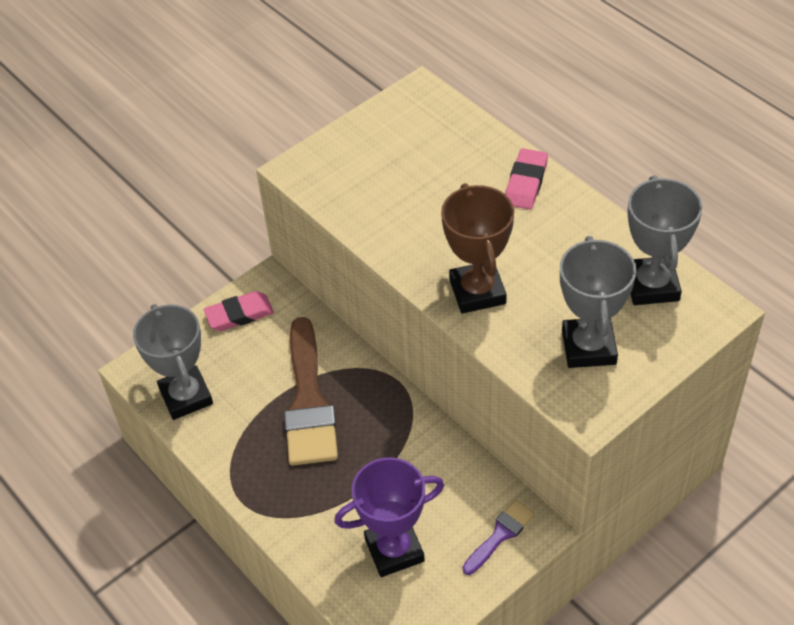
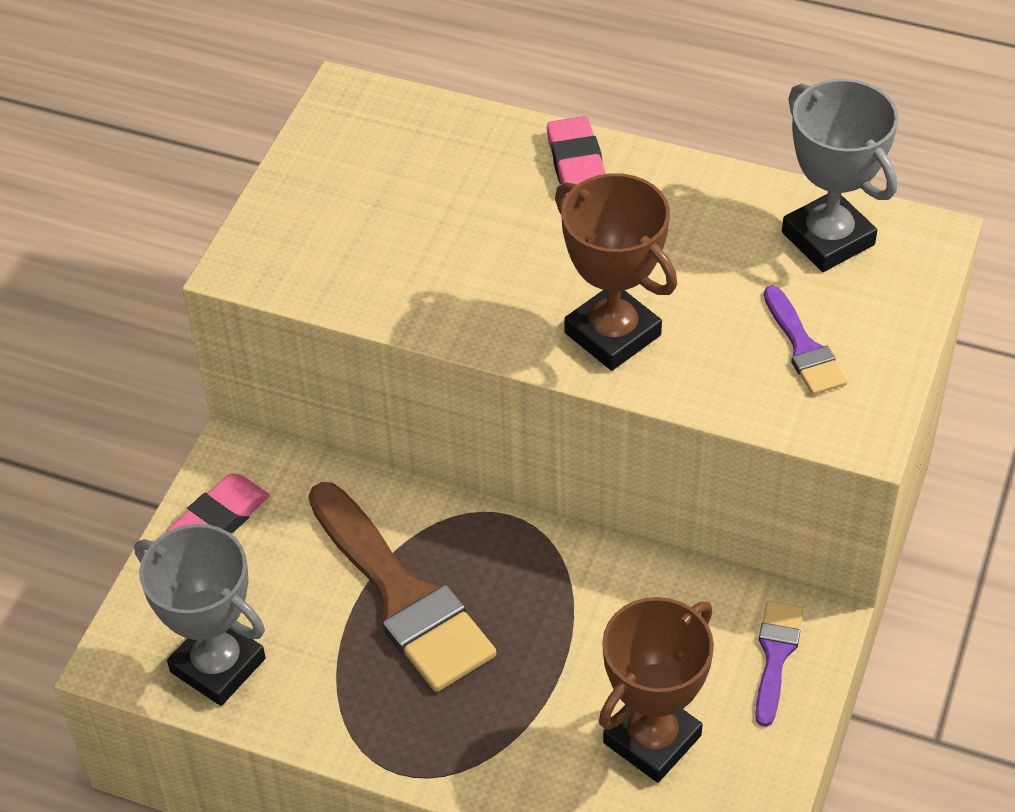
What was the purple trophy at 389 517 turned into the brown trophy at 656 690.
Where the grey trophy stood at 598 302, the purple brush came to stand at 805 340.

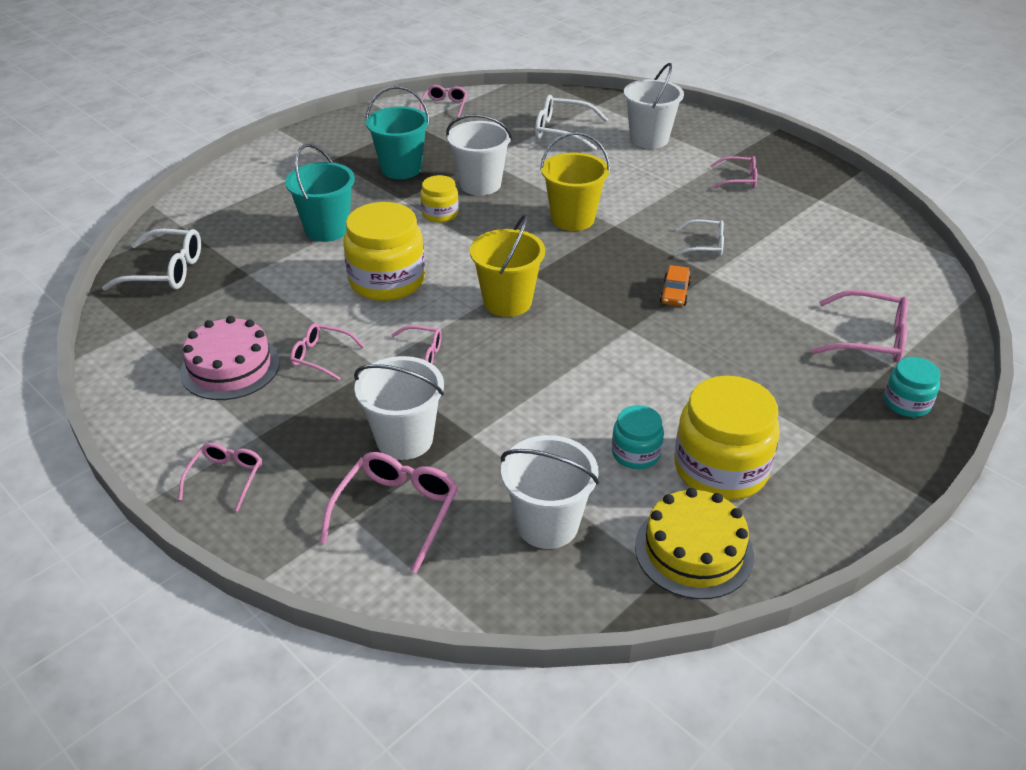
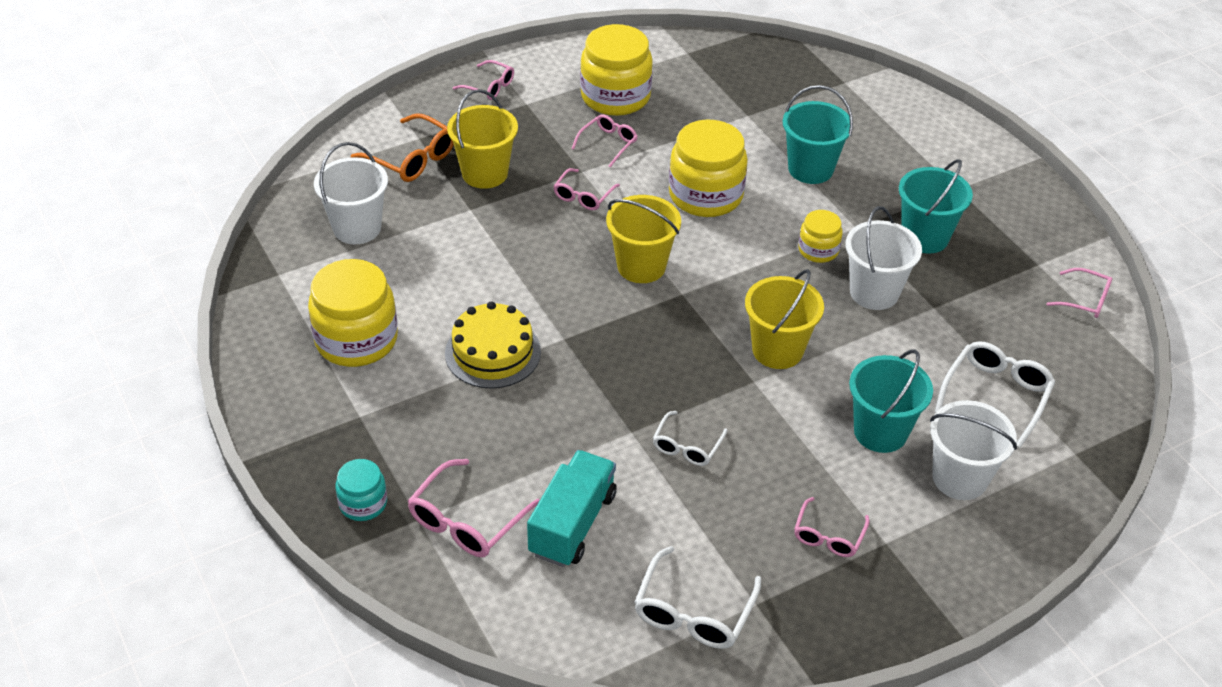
What was the pink glasses at 389 512 turned into the orange glasses at 402 147.
The yellow cake ended up elsewhere, having gone from 694 543 to 493 345.
What was the white bucket at 399 408 turned into the yellow bucket at 482 139.
The second view gained the turquoise truck at 572 508.
Where the pink cake stood at 230 358, the yellow jar came to stand at 616 70.
The white glasses ended up elsewhere, having gone from 151 260 to 697 597.
The second view gained the turquoise bucket at 891 401.
The second view lost the turquoise jar at 638 437.
The second view lost the orange car at 675 285.

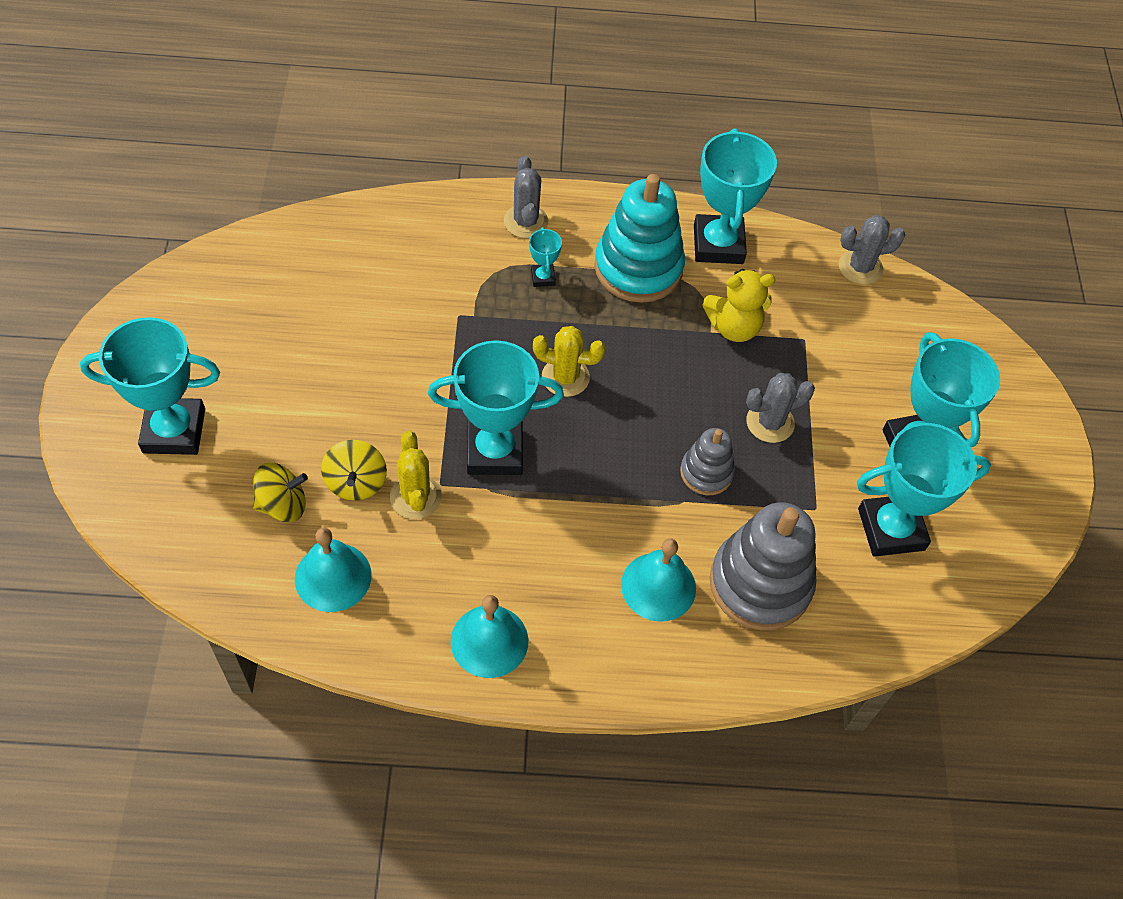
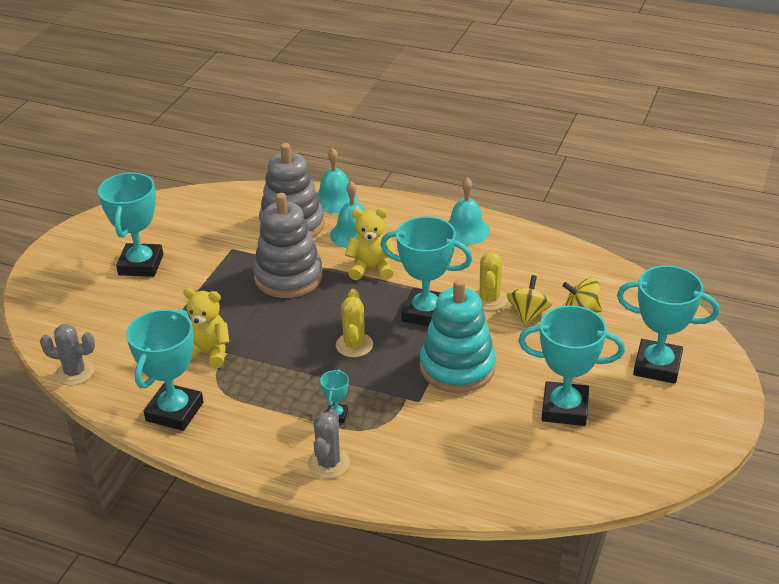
The size of the grey stacking toy at 707 461 changed by a factor of 1.84.
The turquoise bell ended up elsewhere, having gone from 333 570 to 337 180.
The yellow cactus at 569 361 ended up facing another way, 60 degrees clockwise from before.
The second view gained the yellow teddy bear at 370 244.
The turquoise stacking toy ended up elsewhere, having gone from 639 238 to 458 336.
The turquoise trophy ended up elsewhere, having gone from 924 490 to 571 366.
The second view lost the grey cactus at 780 408.

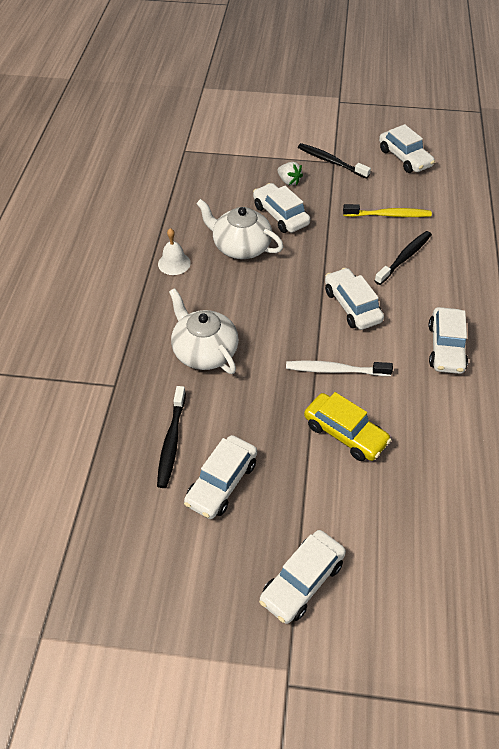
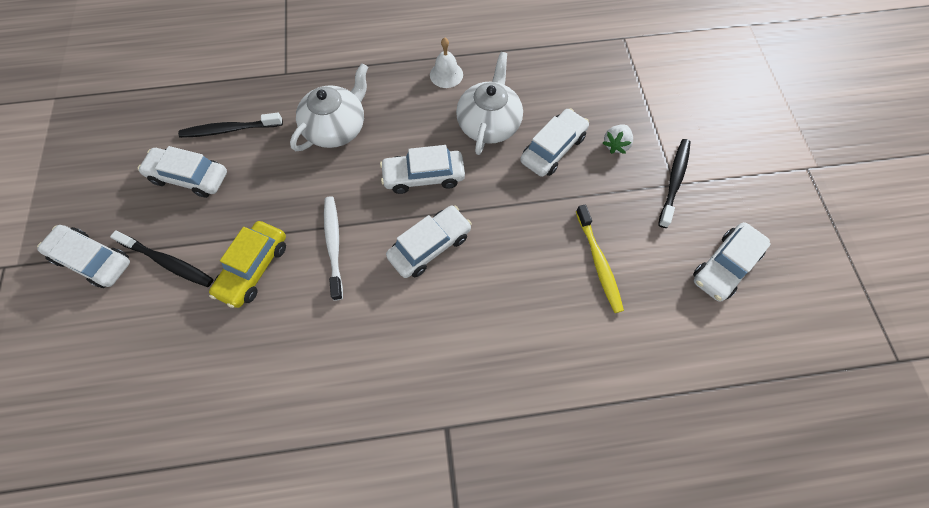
The black toothbrush ended up elsewhere, having gone from 403 258 to 161 258.
The white car ended up elsewhere, having gone from 448 340 to 422 169.

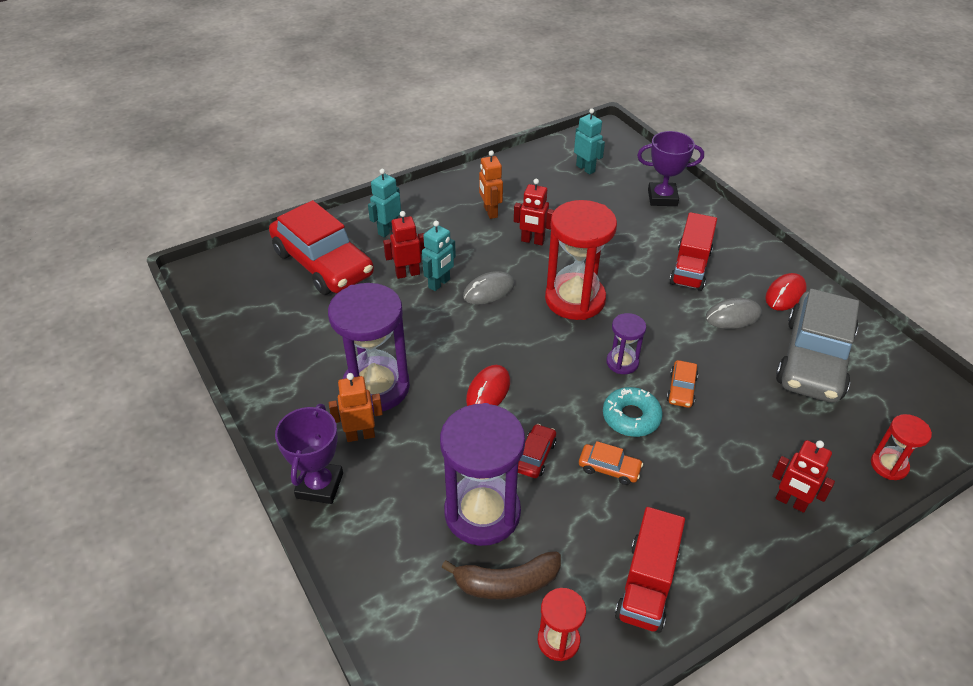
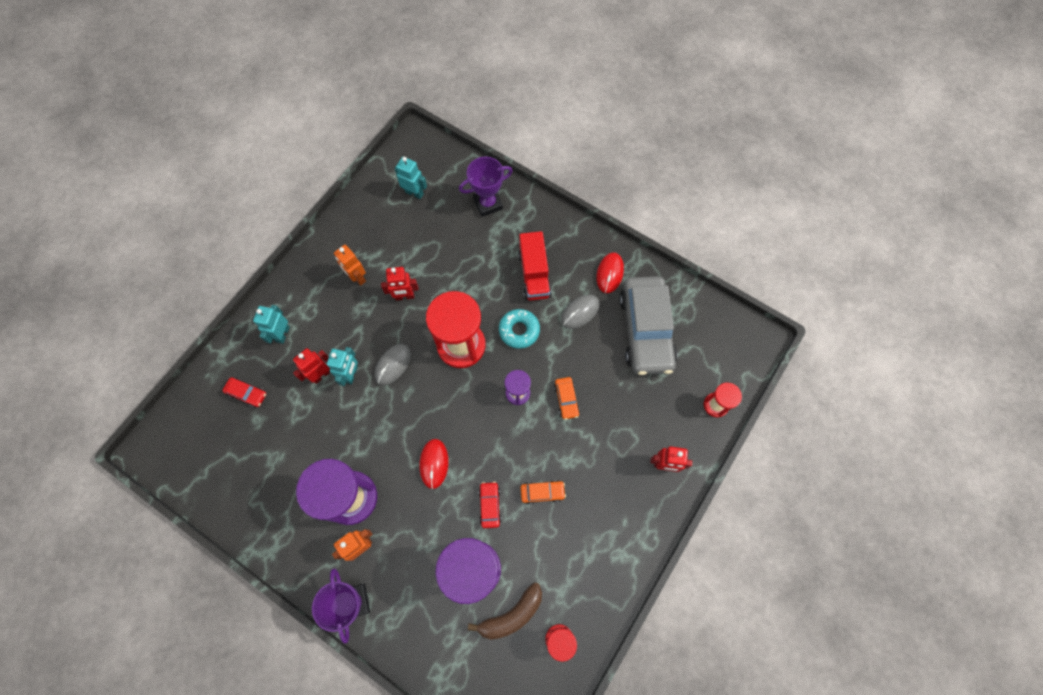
The size of the red car at 321 247 changed by a factor of 0.40.
The turquoise donut ended up elsewhere, having gone from 633 412 to 519 329.
The second view lost the red truck at 650 570.

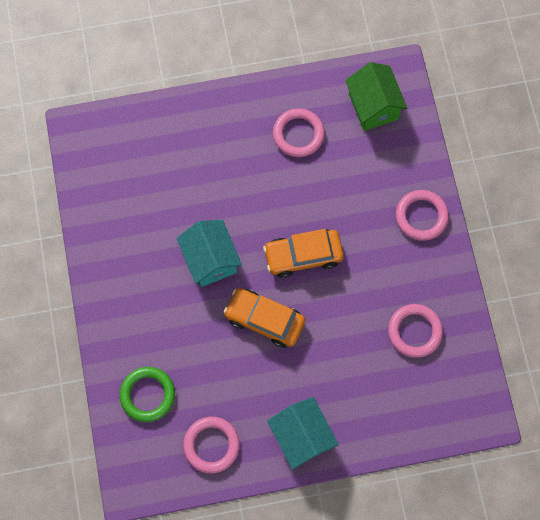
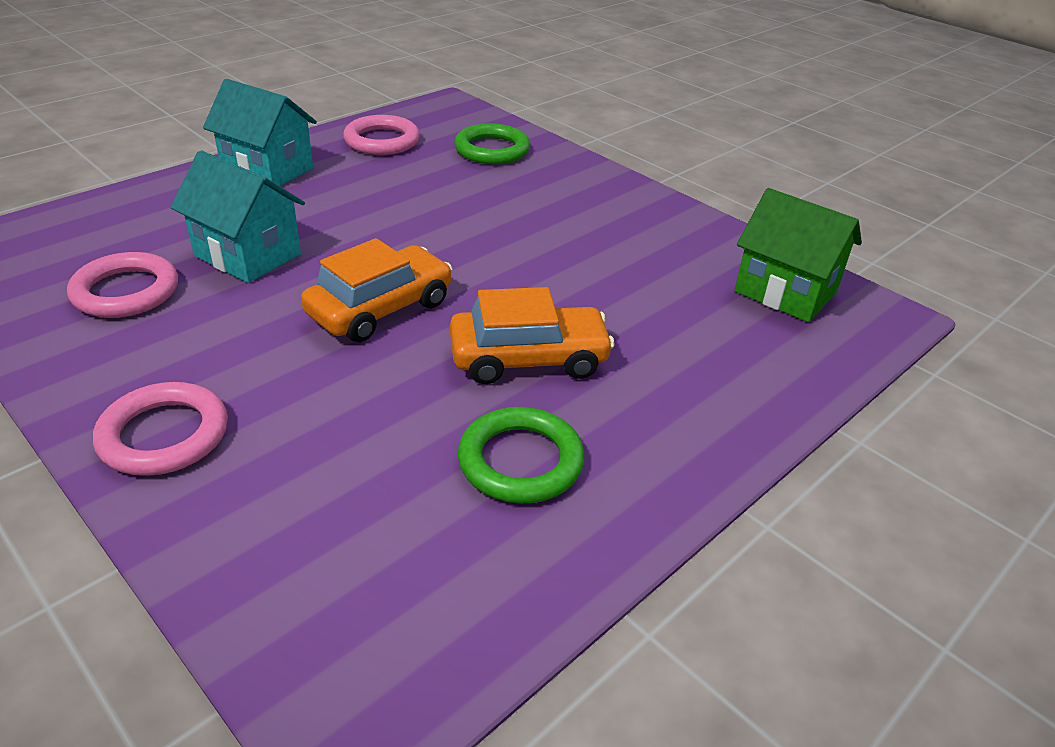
The turquoise house ended up elsewhere, having gone from 209 253 to 237 216.
The orange car ended up elsewhere, having gone from 264 318 to 532 335.
What was the pink ring at 299 132 turned into the green ring at 521 455.
The green house ended up elsewhere, having gone from 376 96 to 798 255.

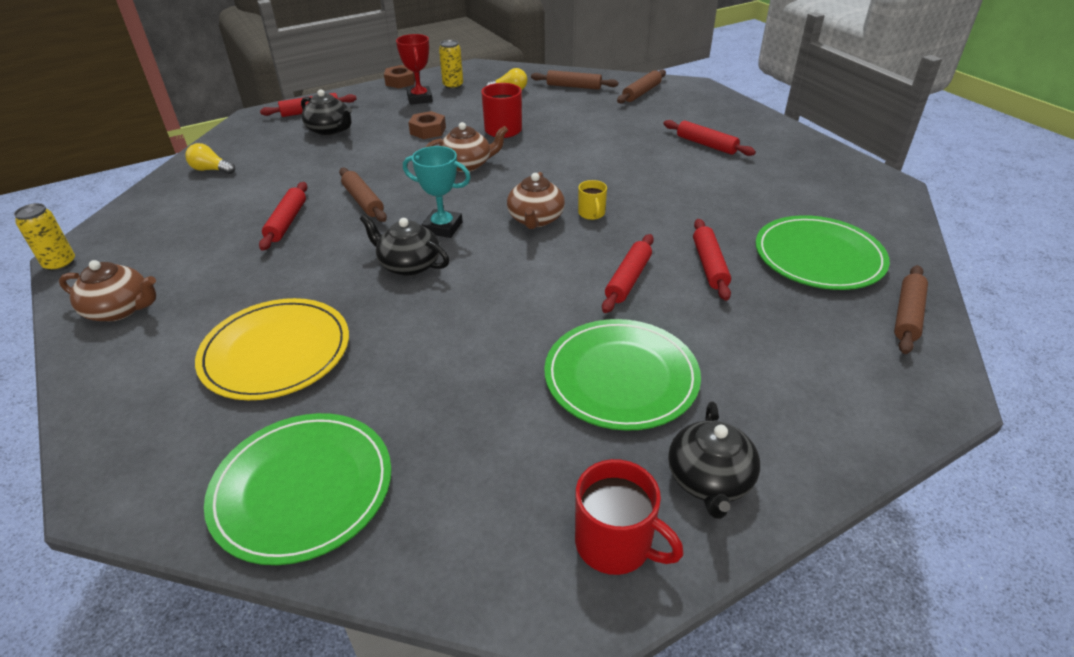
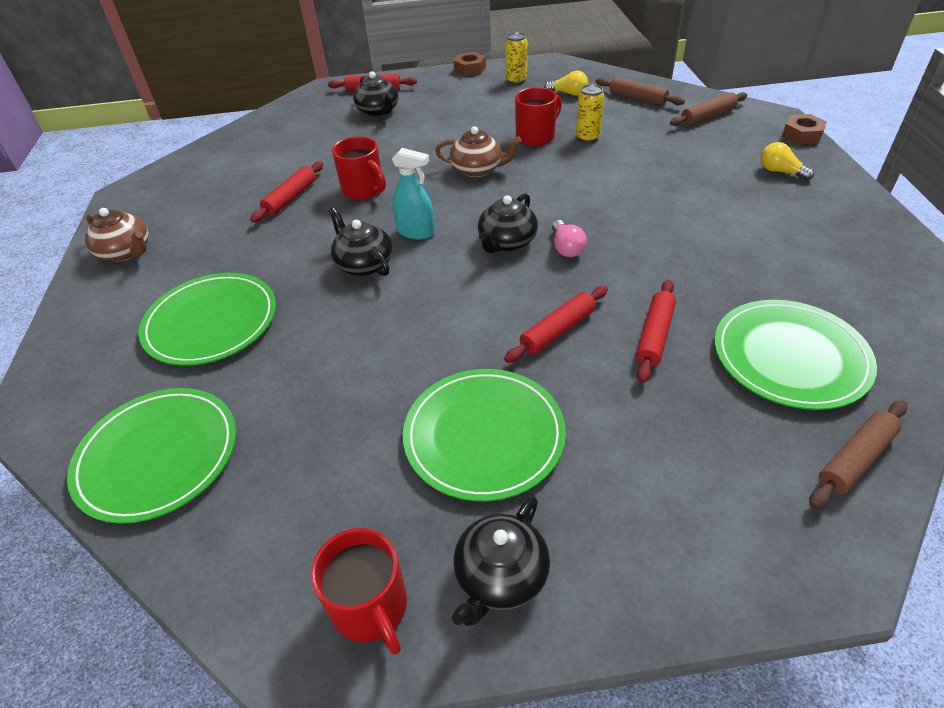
What was the yellow plate at 272 349 turned into the green plate at 207 319.
Where the brown rolling pin stood at 363 195, the red mug came to stand at 359 168.
Where the turquoise trophy stood at 437 192, the turquoise spray bottle came to stand at 413 193.
What was the brown teapot at 536 200 turned into the black teapot at 508 223.
Where the yellow mug stood at 592 200, the pink light bulb came to stand at 569 238.
The yellow can ended up elsewhere, having gone from 44 237 to 590 113.
The yellow light bulb ended up elsewhere, having gone from 210 158 to 787 161.
The brown nut ended up elsewhere, having gone from 427 125 to 804 129.
The second view lost the red trophy at 414 69.
The second view lost the red rolling pin at 709 138.

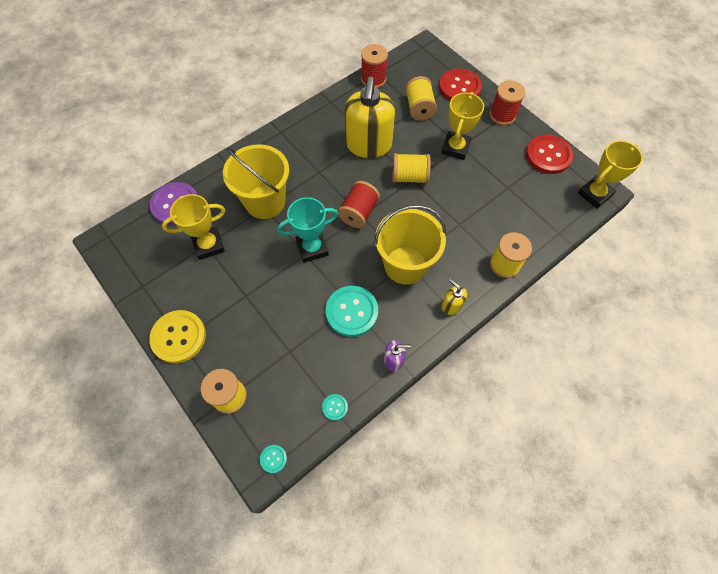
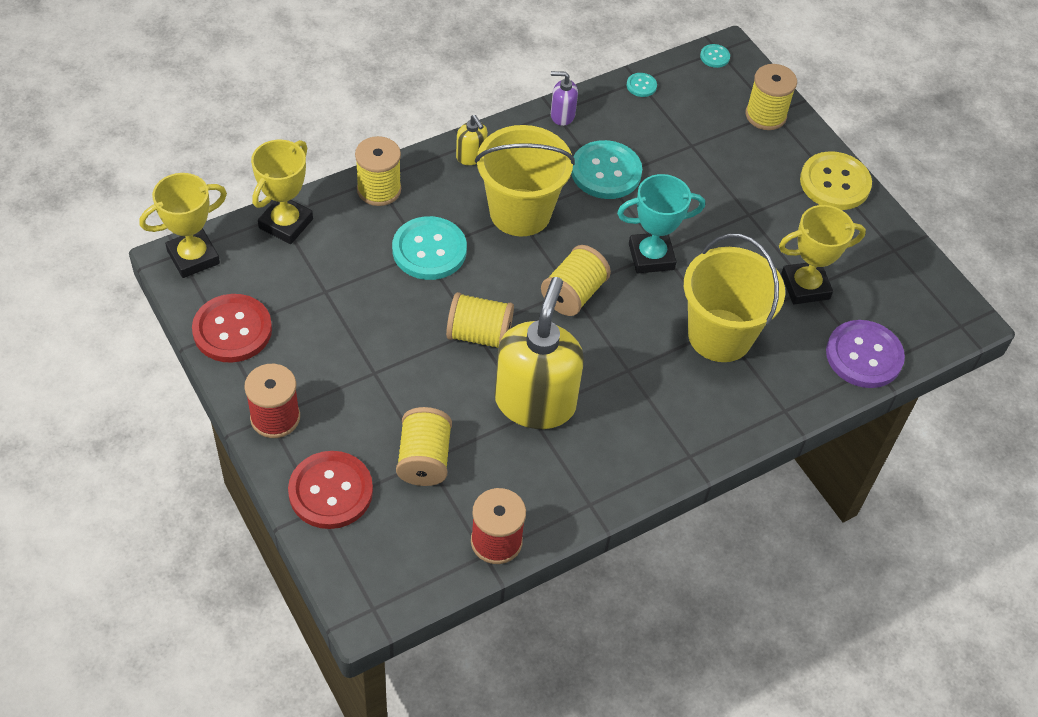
The yellow trophy ended up elsewhere, having gone from 462 126 to 282 192.
The second view gained the turquoise button at 429 248.
What was the red spool at 359 204 turned into the yellow spool at 576 280.

